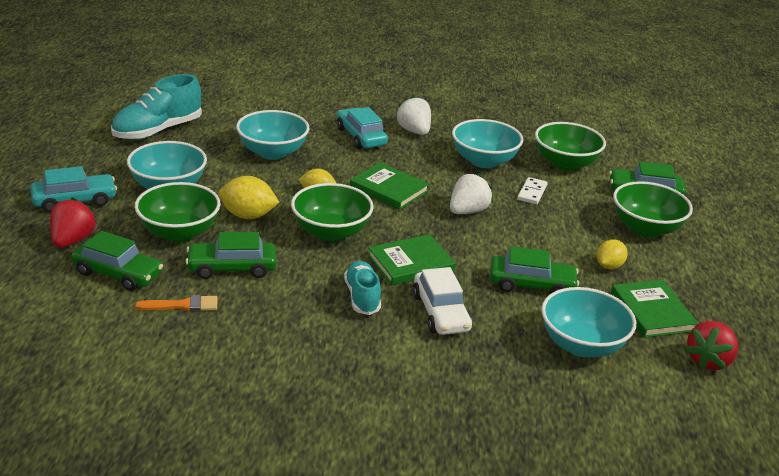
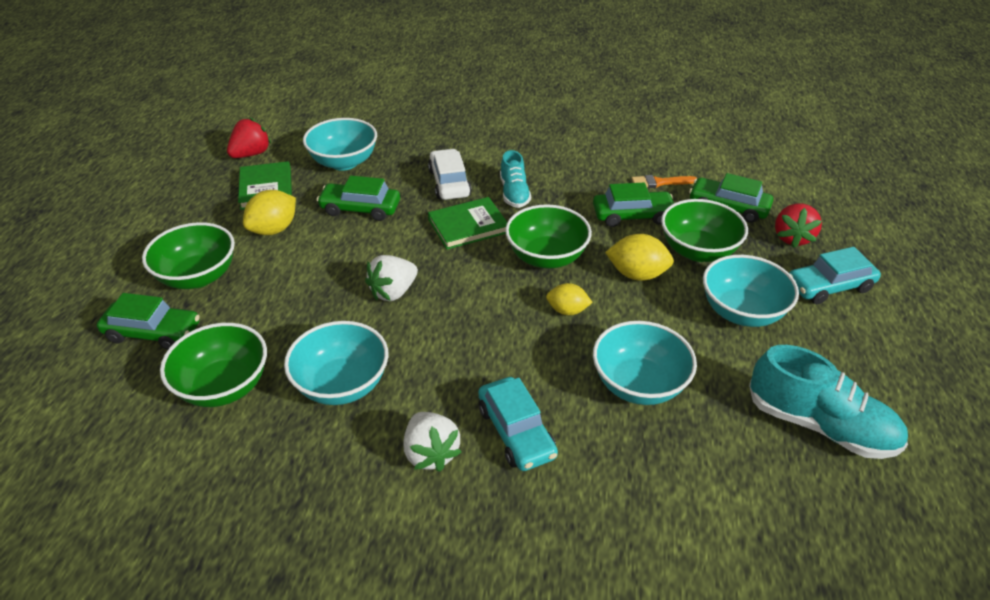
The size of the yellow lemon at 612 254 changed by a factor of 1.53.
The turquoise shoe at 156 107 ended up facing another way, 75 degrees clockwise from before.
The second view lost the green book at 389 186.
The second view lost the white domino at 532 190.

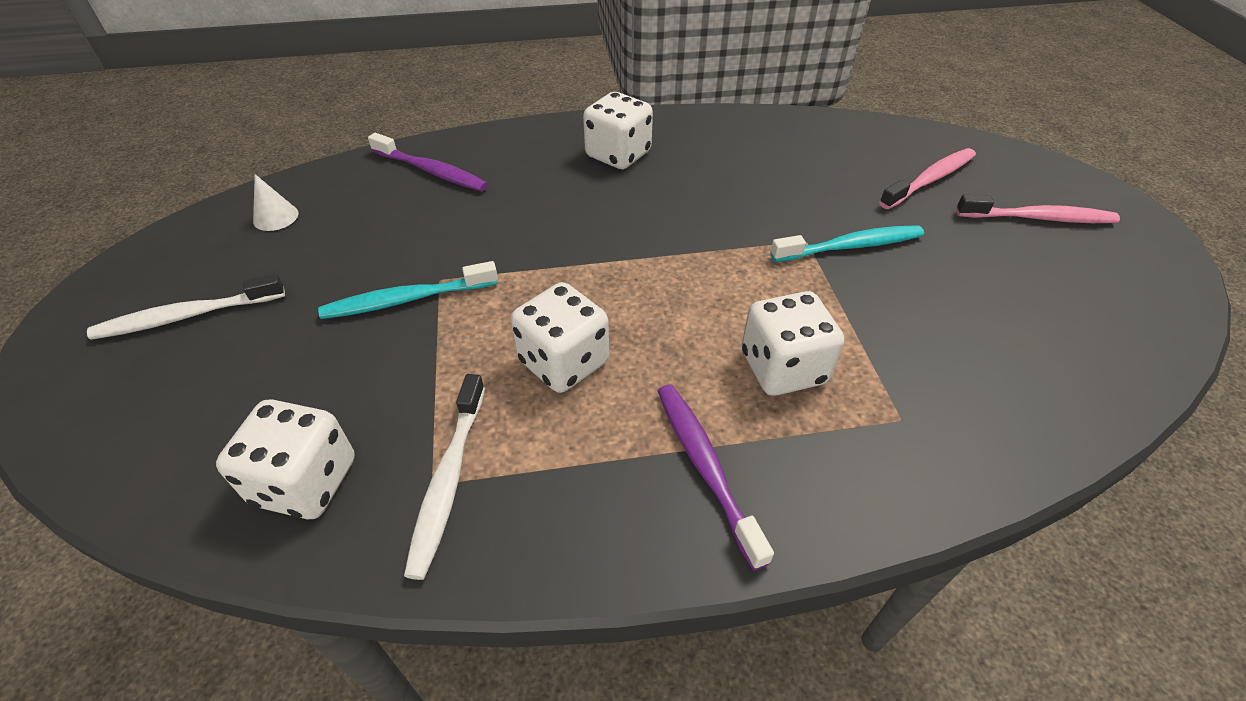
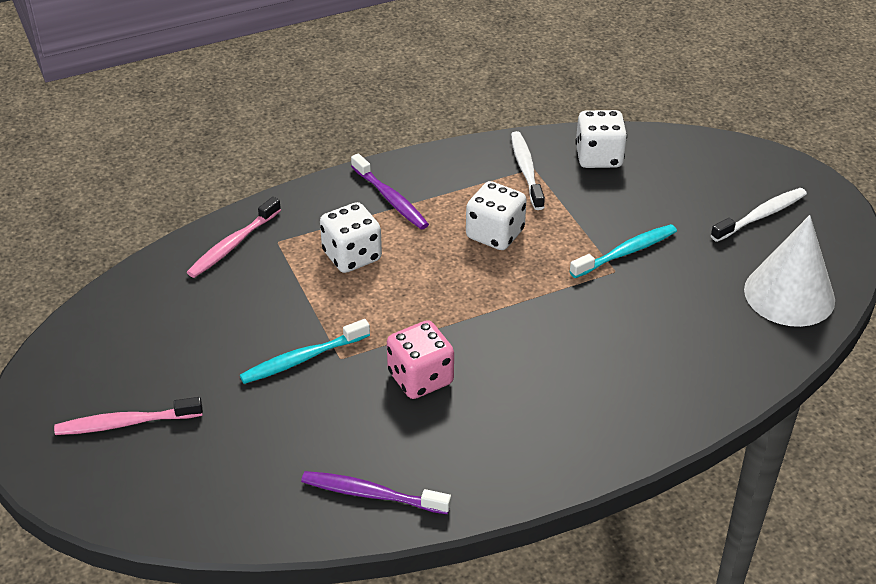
The pink toothbrush ended up elsewhere, having gone from 927 178 to 234 237.
The purple toothbrush ended up elsewhere, having gone from 428 162 to 376 492.
The second view gained the pink dice at 420 359.
The size of the white cone at 276 202 changed by a factor of 2.42.
The second view lost the white dice at 618 130.

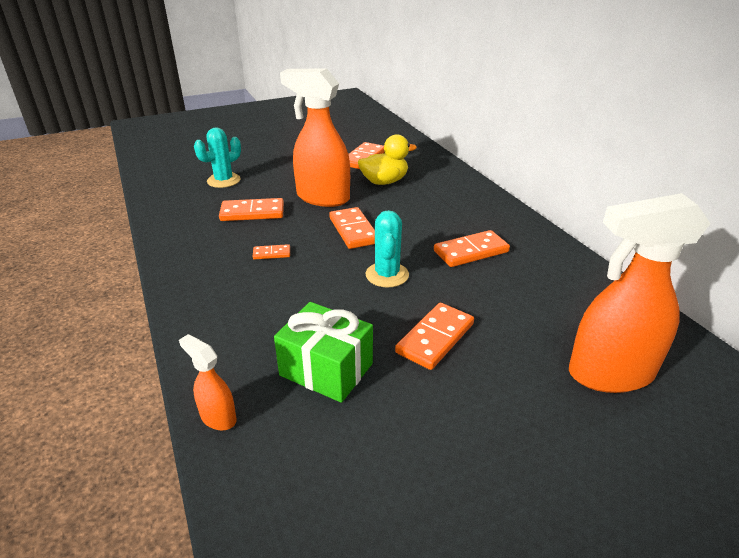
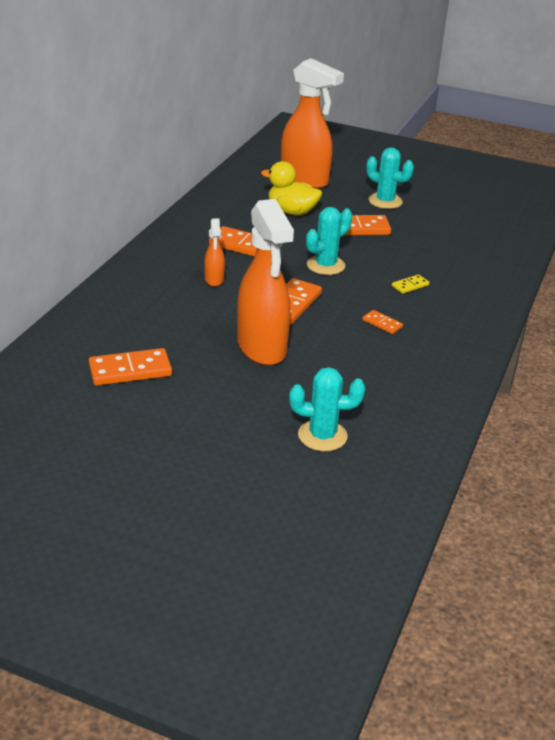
The orange spray bottle ended up elsewhere, having gone from 208 382 to 214 252.
The yellow duck ended up elsewhere, having gone from 387 159 to 291 188.
The second view gained the turquoise cactus at 390 178.
The second view gained the yellow domino at 410 284.
The second view lost the orange domino at 251 209.
The second view lost the green gift at 323 352.

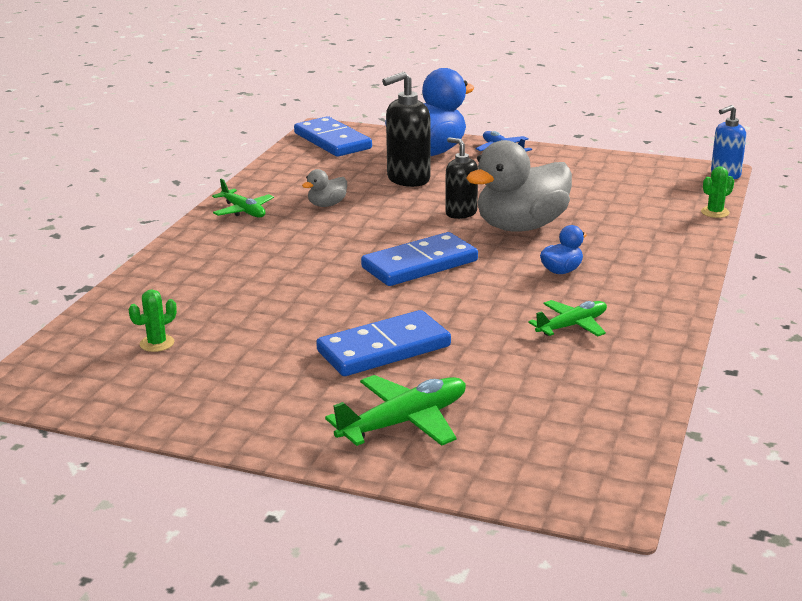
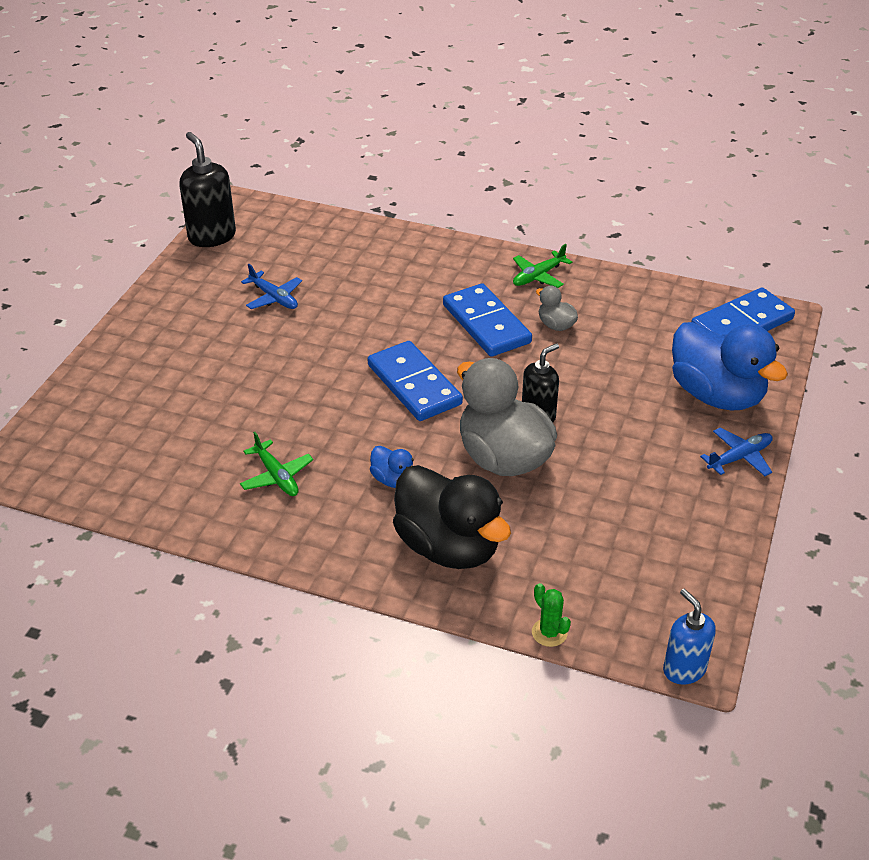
The black soap dispenser ended up elsewhere, having gone from 406 129 to 207 189.
The second view gained the blue plane at 271 286.
The second view gained the black duck at 452 517.
The blue domino ended up elsewhere, having gone from 383 343 to 487 320.
The second view lost the green cactus at 153 320.
The second view lost the green plane at 395 410.

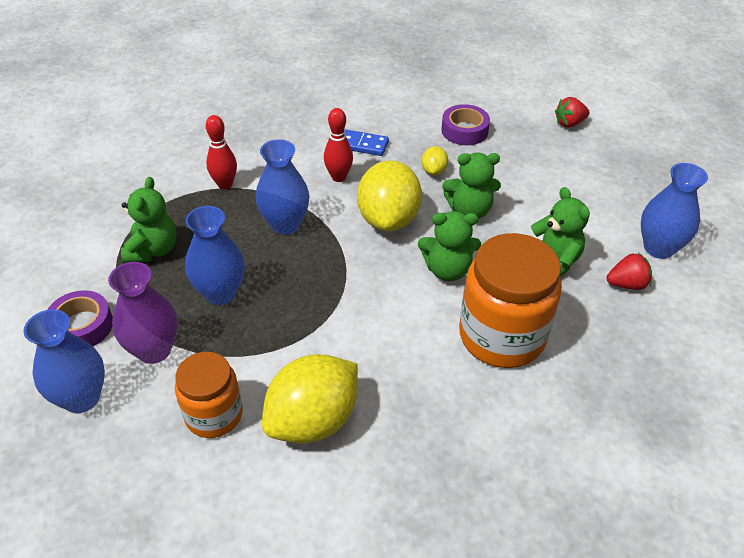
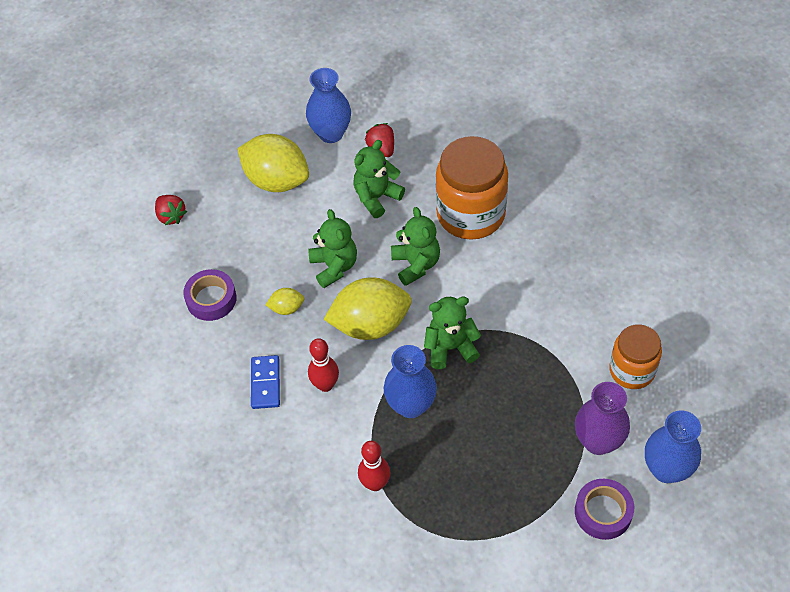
The yellow lemon ended up elsewhere, having gone from 310 398 to 273 163.
The green teddy bear ended up elsewhere, having gone from 149 220 to 452 332.
The second view lost the blue vase at 215 255.

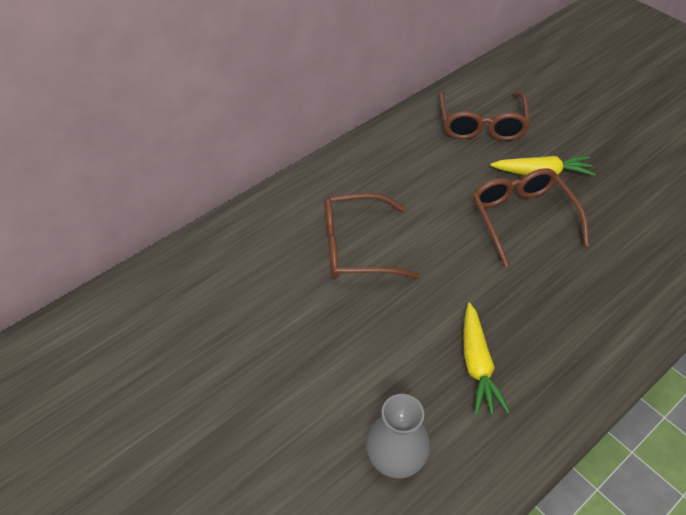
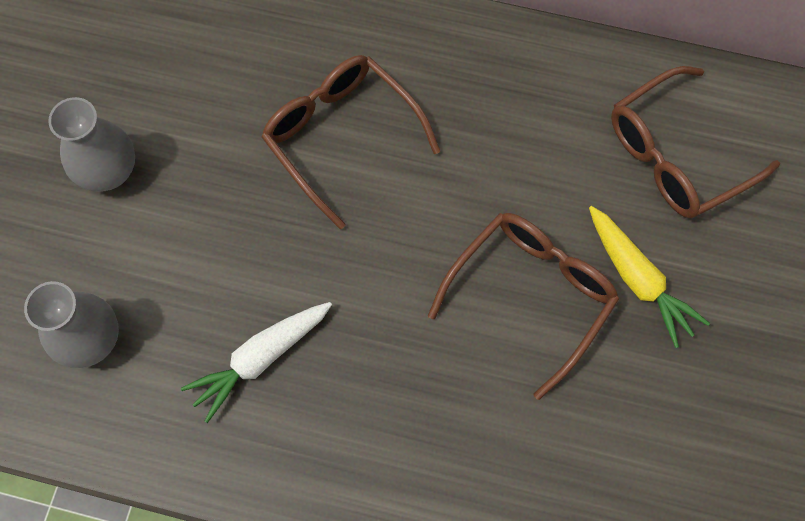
The second view gained the grey vase at 91 144.
What was the yellow carrot at 486 359 turned into the white carrot at 256 362.

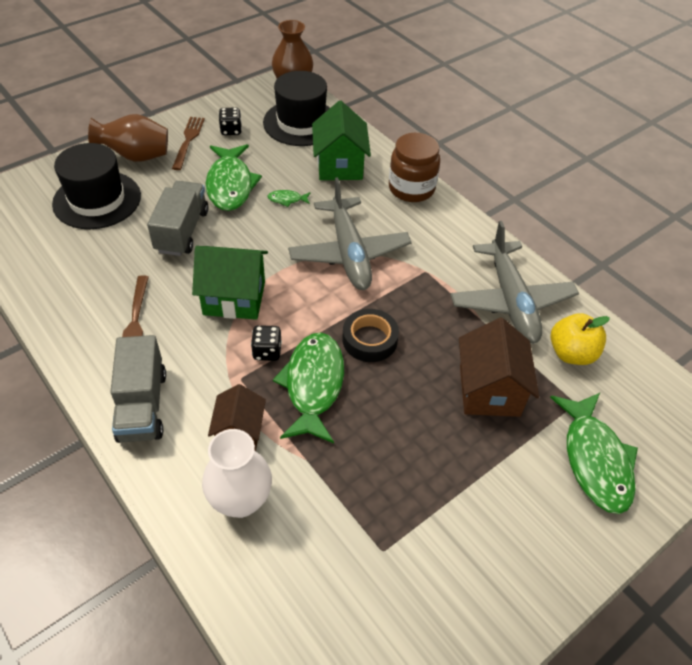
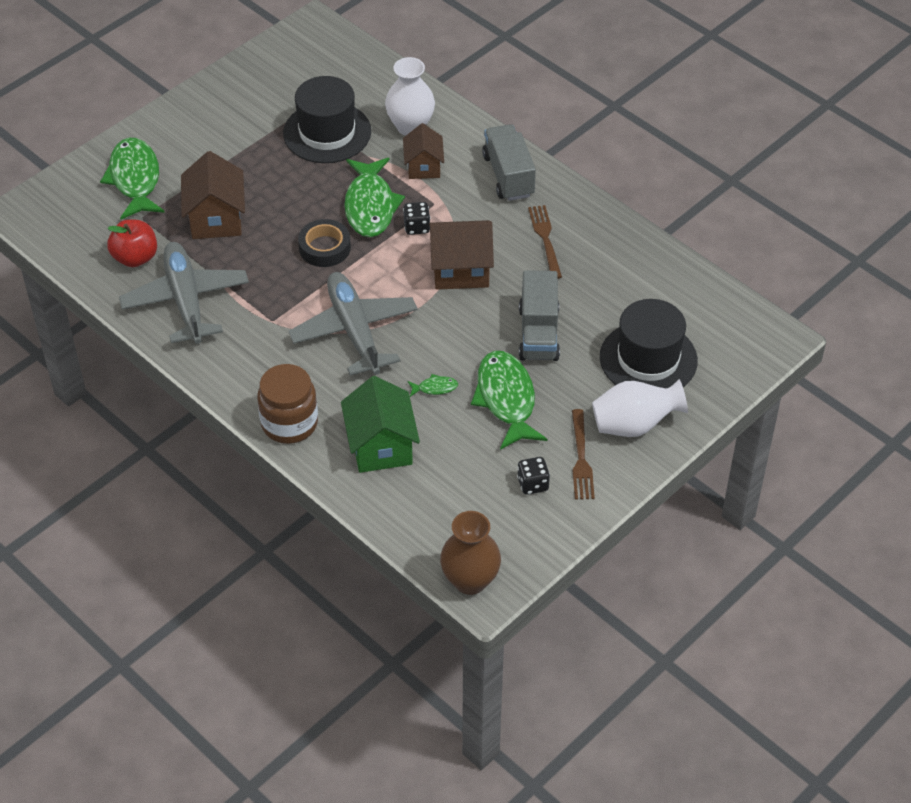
What was the yellow apple at 580 339 turned into the red apple at 132 243.
The black hat ended up elsewhere, having gone from 296 108 to 327 119.
What was the green house at 230 283 turned into the brown house at 461 255.
What was the brown vase at 128 138 turned into the white vase at 640 408.

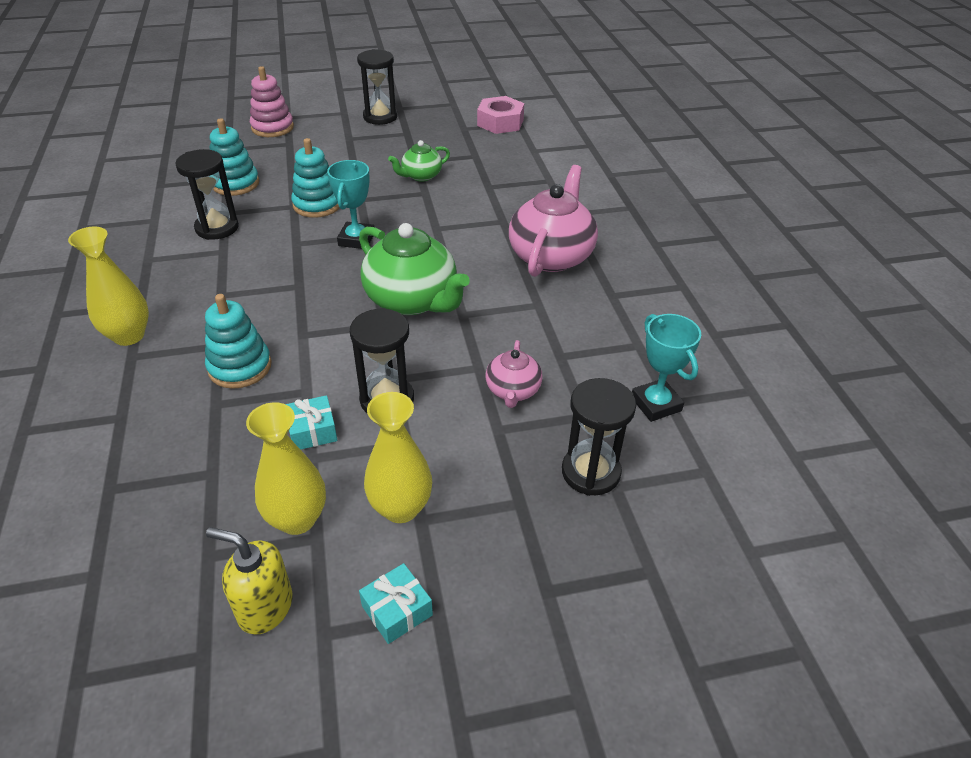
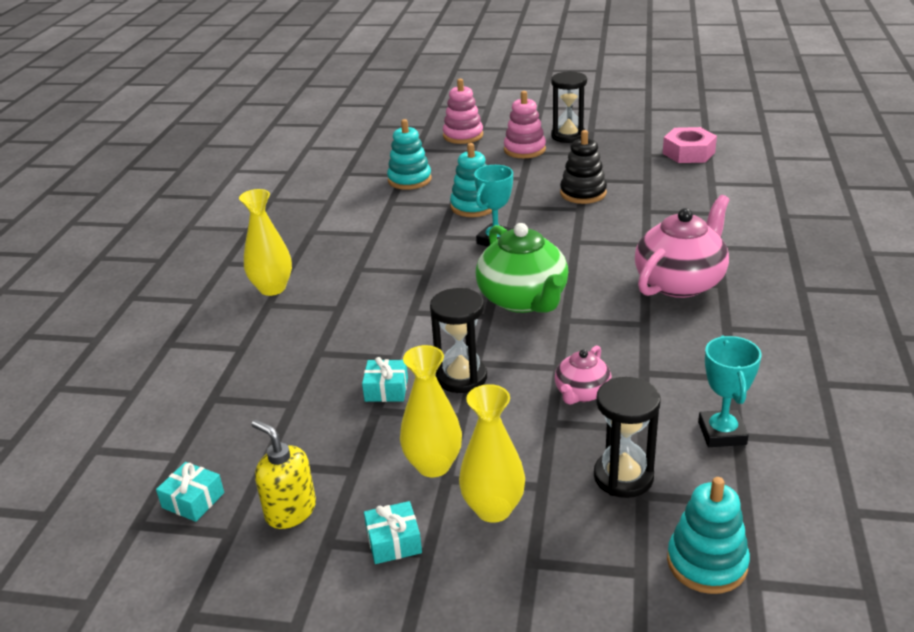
The second view gained the turquoise gift at 190 492.
The yellow vase ended up elsewhere, having gone from 286 468 to 492 453.
The second view gained the pink stacking toy at 525 124.
Where the green teapot stood at 419 161, the black stacking toy came to stand at 583 167.
The turquoise stacking toy ended up elsewhere, having gone from 238 341 to 708 535.
The second view lost the black hourglass at 207 194.

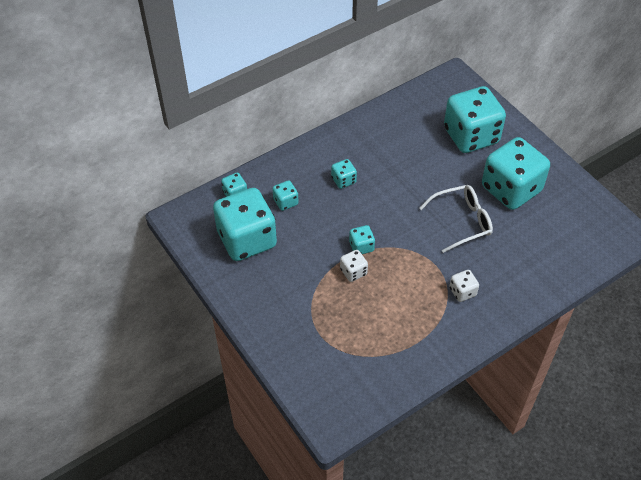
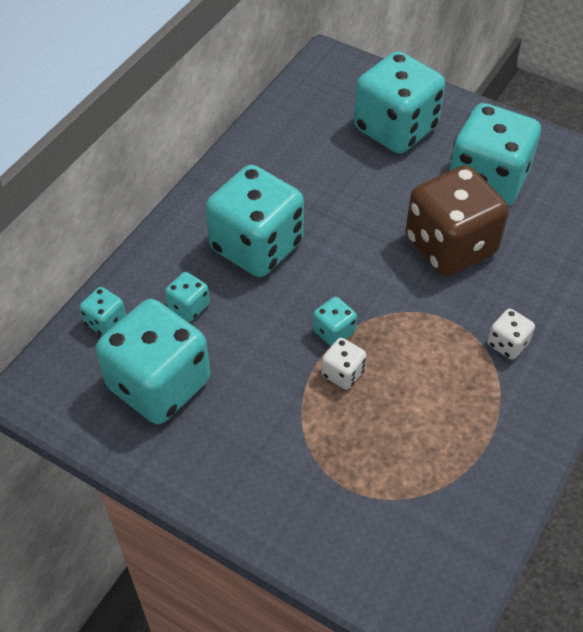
The size of the turquoise dice at 344 174 changed by a factor of 2.33.
Where the white glasses stood at 456 219, the brown dice came to stand at 457 220.

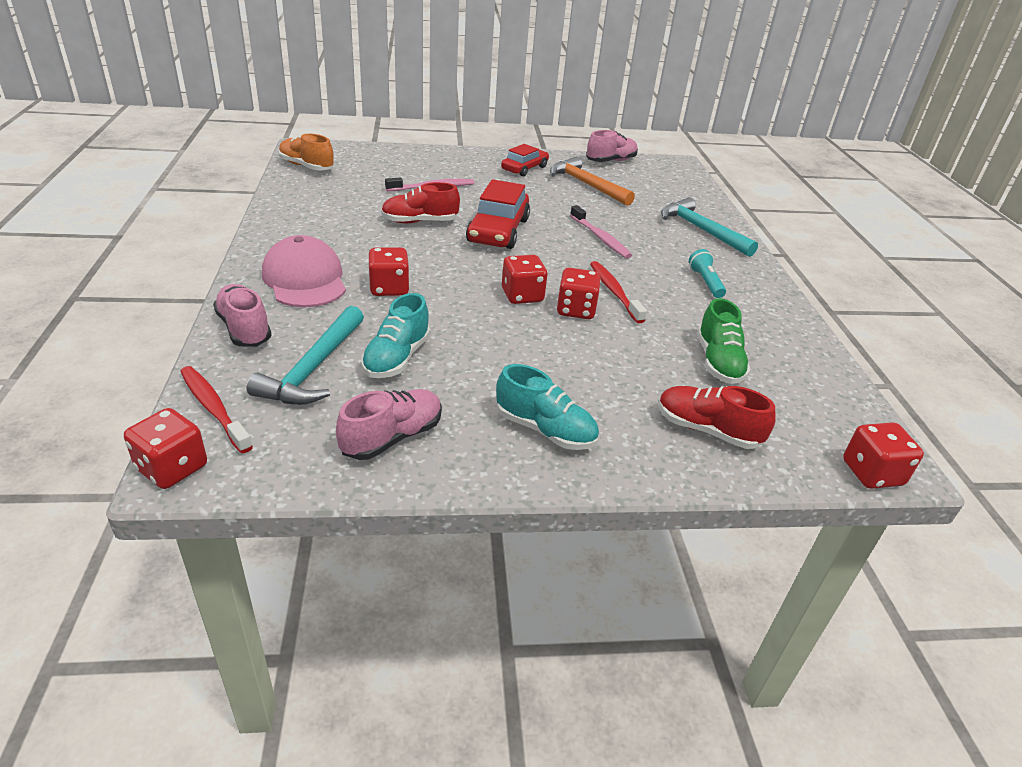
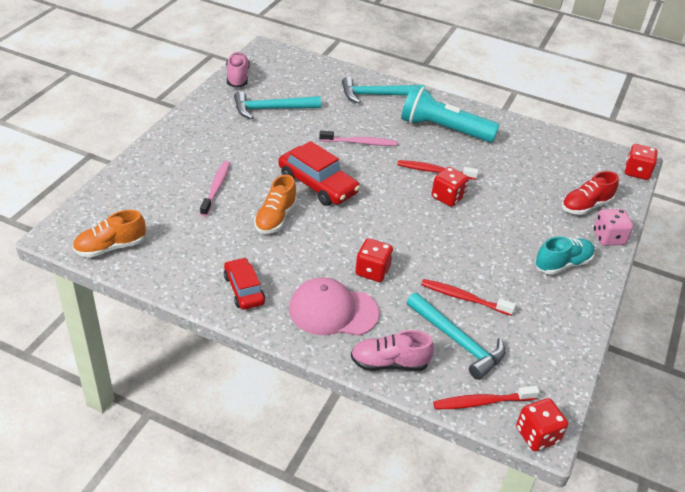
The red car ended up elsewhere, having gone from 525 160 to 244 283.
What was the orange hammer at 592 181 turned into the turquoise hammer at 277 105.
What was the red shoe at 420 202 turned into the orange shoe at 275 204.
The size of the turquoise flashlight at 707 273 changed by a factor of 2.23.
Where the turquoise shoe stood at 395 335, the red toothbrush came to stand at 468 297.
The second view gained the pink dice at 613 227.
The second view lost the pink shoe at 389 424.
The second view lost the red dice at 524 279.
The second view lost the green shoe at 724 341.

